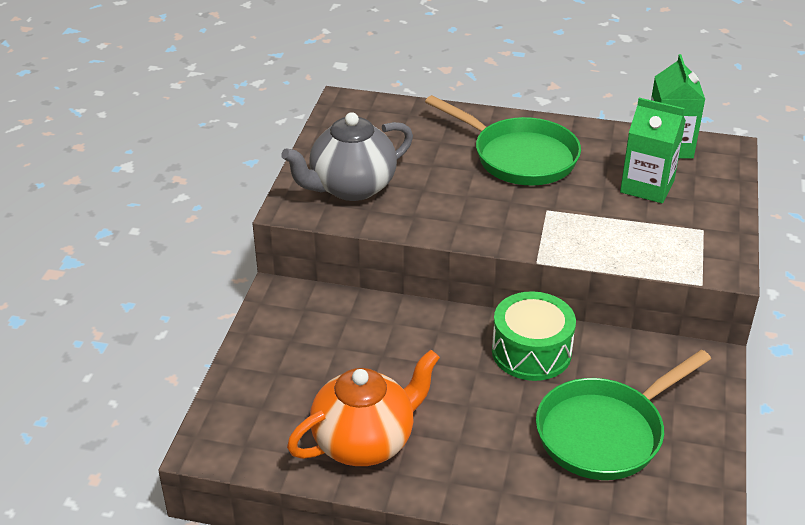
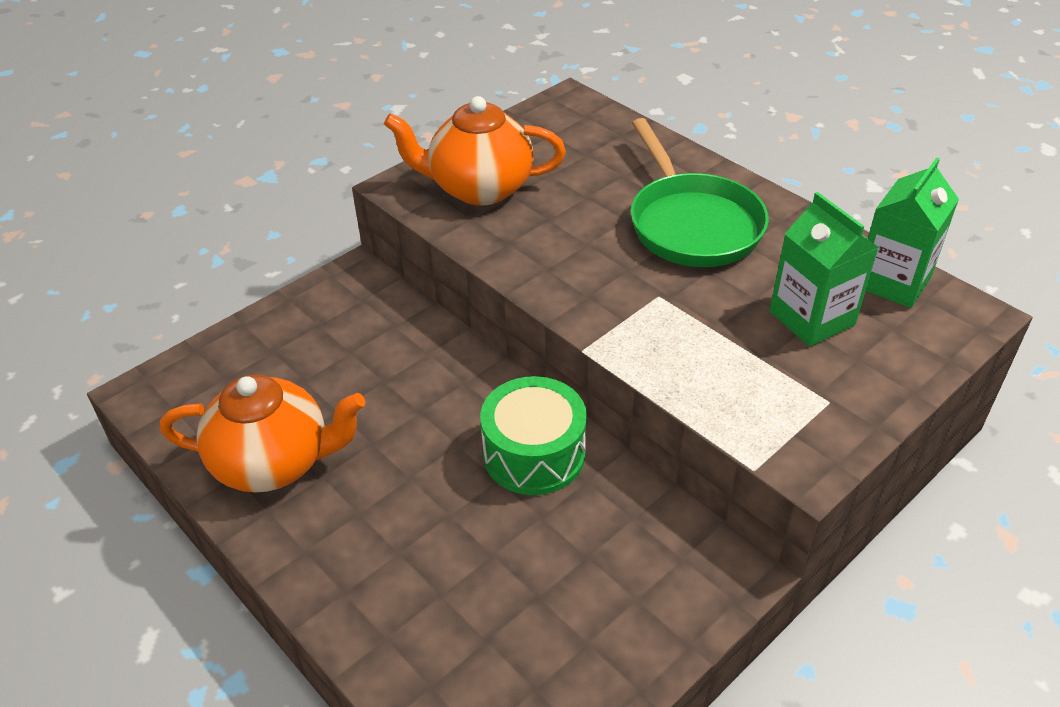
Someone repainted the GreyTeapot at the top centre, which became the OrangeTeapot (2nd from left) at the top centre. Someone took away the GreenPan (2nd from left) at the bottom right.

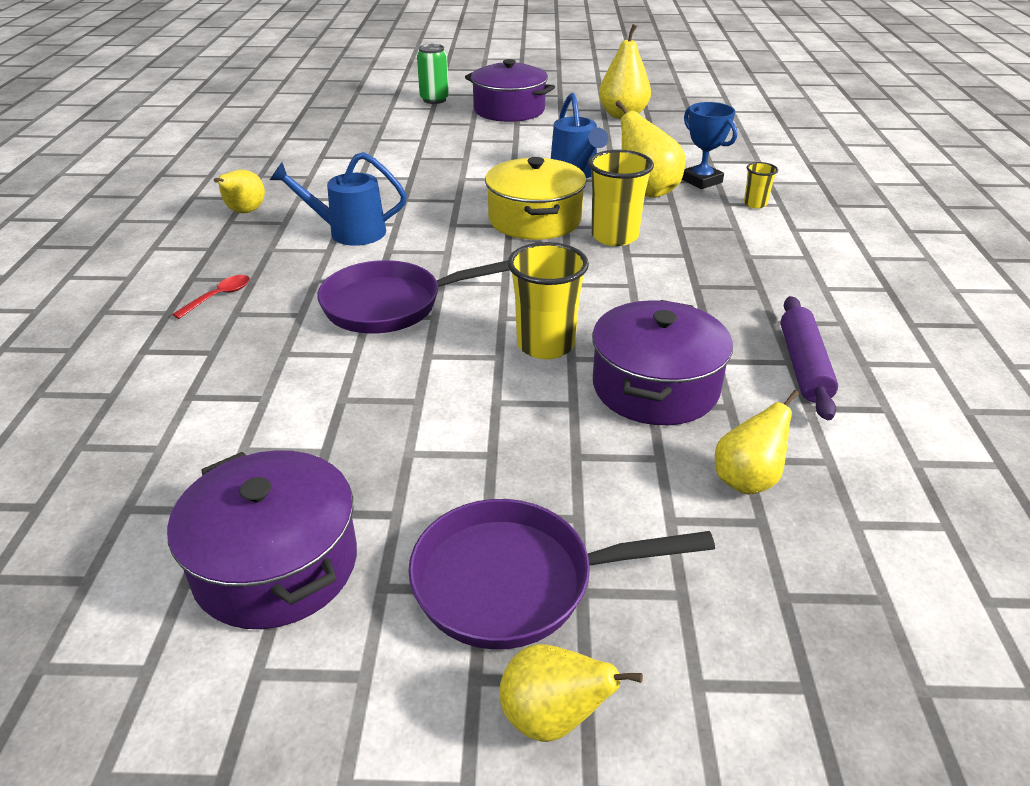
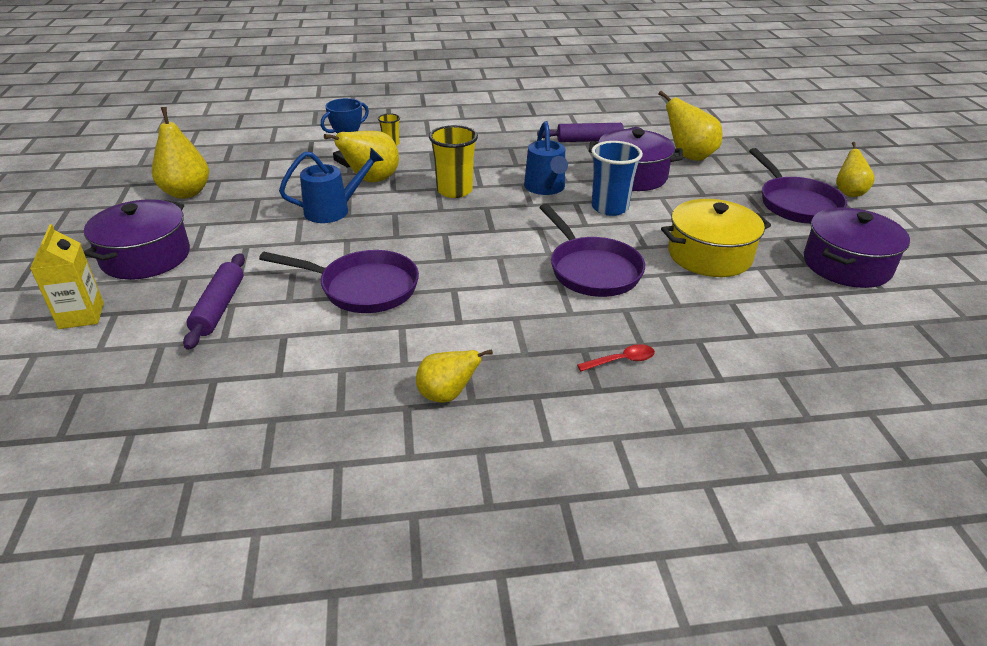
Someone rotated the RedSpoon at the middle left by 135 degrees clockwise. Someone carried the BlueWateringCan (1st from left in the first image) from the top left to the top centre. Someone swapped the GreenCan at the top centre for the YellowCarton at the middle left. Someone carried the YellowPot from the top centre to the middle right. Someone repainted the YellowCup (1st from left) at the centre, which became the BlueCup at the top centre. Someone scaled the YellowPear (5th from left in the first image) at the middle right by 1.52. Someone put down the PurpleRollingPin (1st from left) at the middle left. Someone put down the PurplePan (1st from left) at the centre.

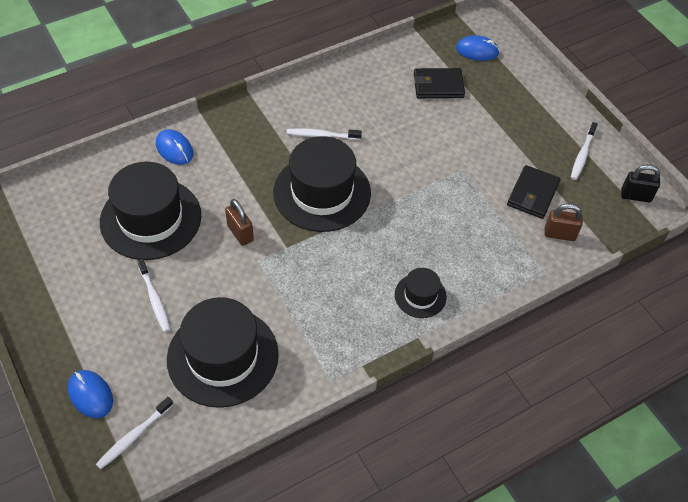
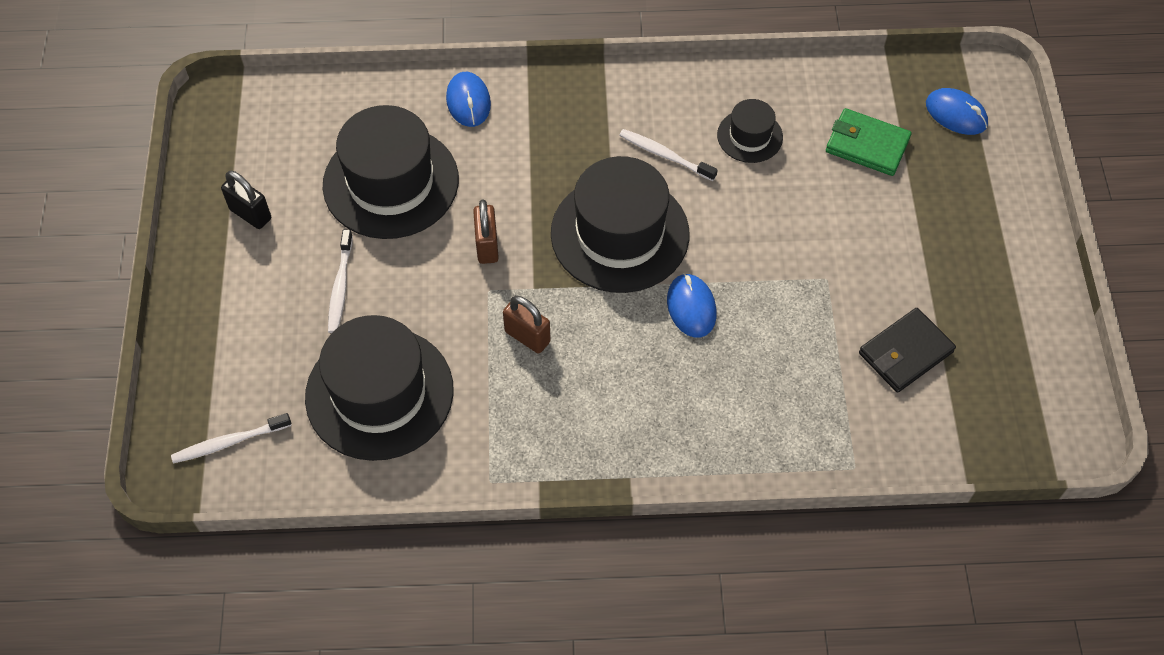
Someone carried the BlueMouse (1st from left in the first image) from the bottom left to the centre. Someone carried the BlackHat (4th from left) from the centre to the top centre. Someone repainted the BlackWallet (1st from left) at the top centre, which became the GreenWallet at the top right. Someone carried the BrownPadlock (2nd from left) from the middle right to the centre. Someone took away the WhiteToothbrush (4th from left) at the top right. Someone carried the BlackPadlock from the middle right to the top left.

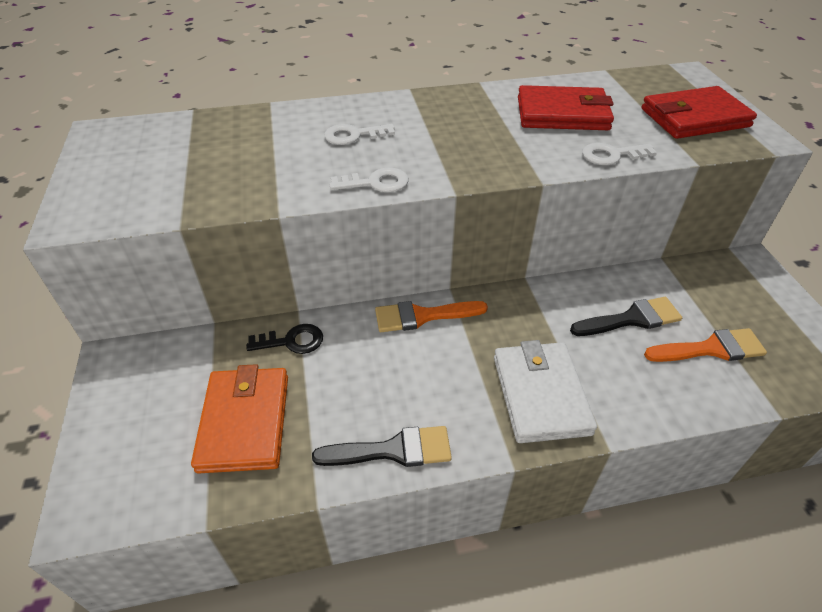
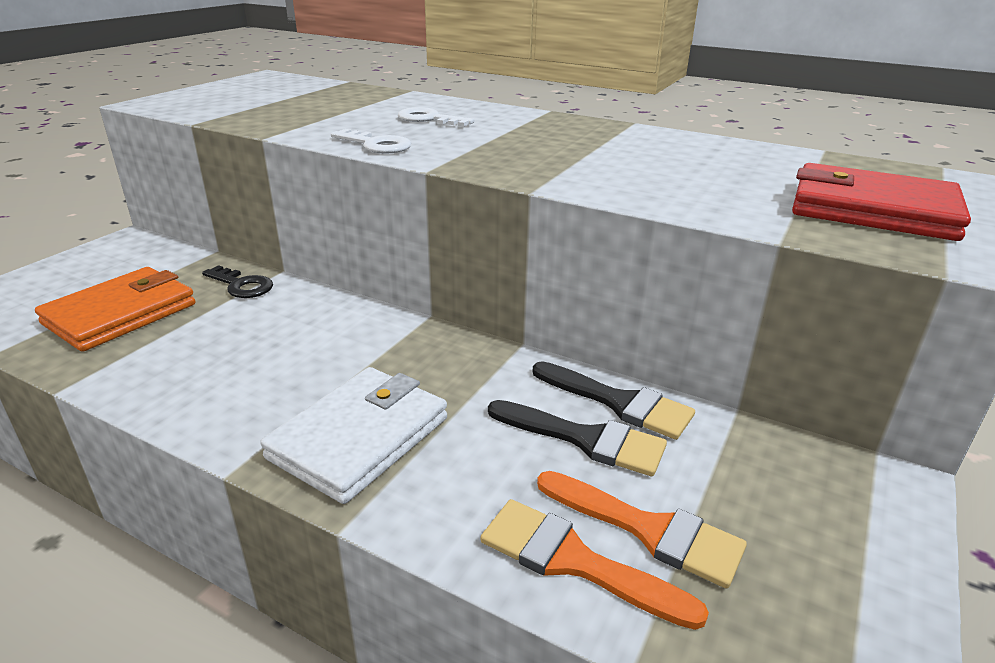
Someone carried the BlackBrush (1st from left in the first image) from the bottom centre to the centre. Someone carried the OrangeBrush (1st from left) from the centre to the bottom centre. Someone took away the RedWallet (1st from left) at the top right. Someone took away the WhiteKey (3rd from left) at the top right.

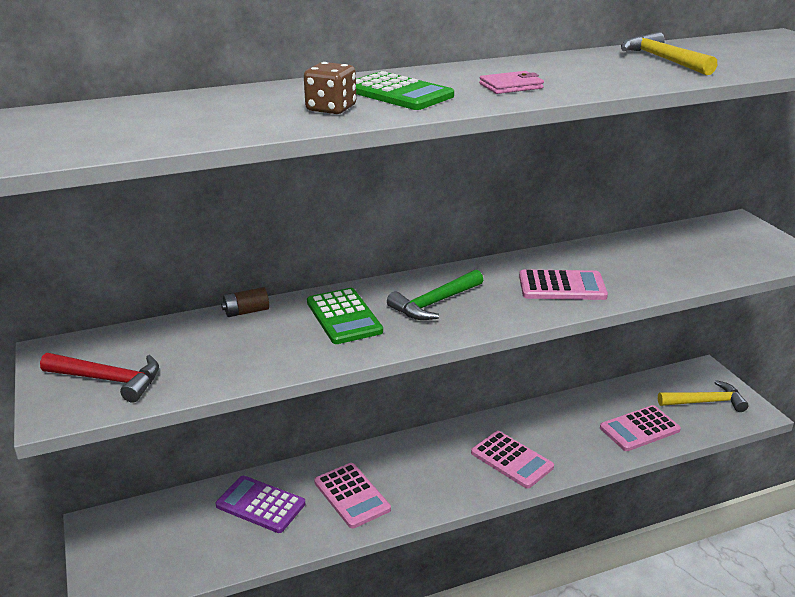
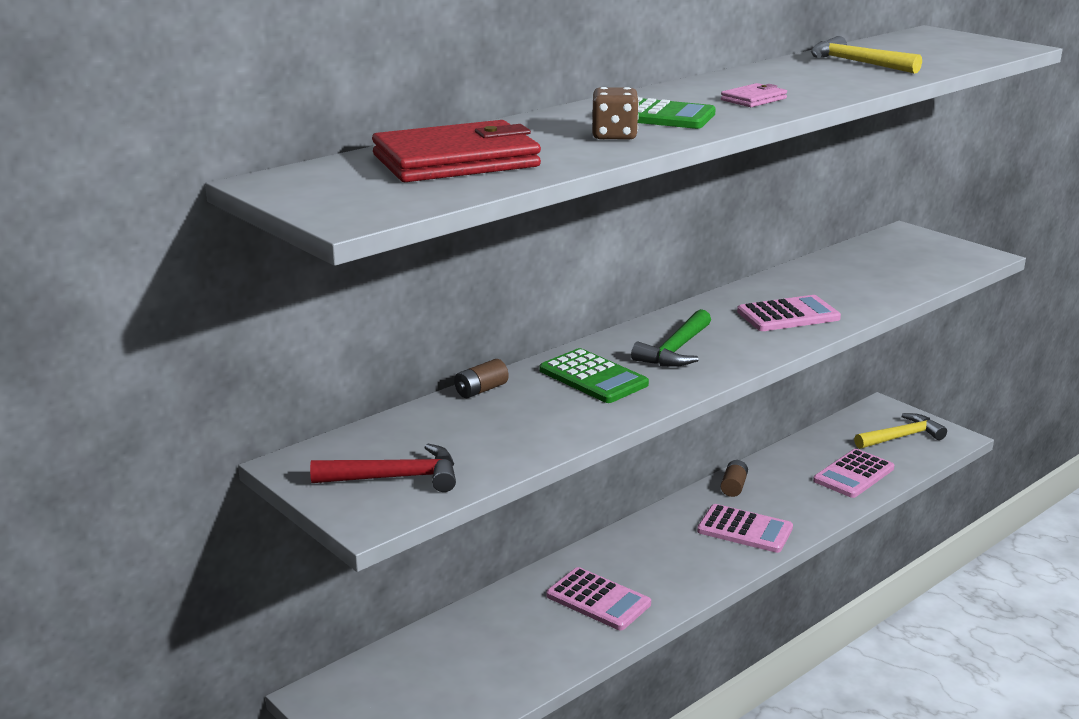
Someone took away the PurpleCalculator at the bottom left. Someone put down the RedWallet at the top centre. Someone put down the BrownBattery (2nd from left) at the middle right.

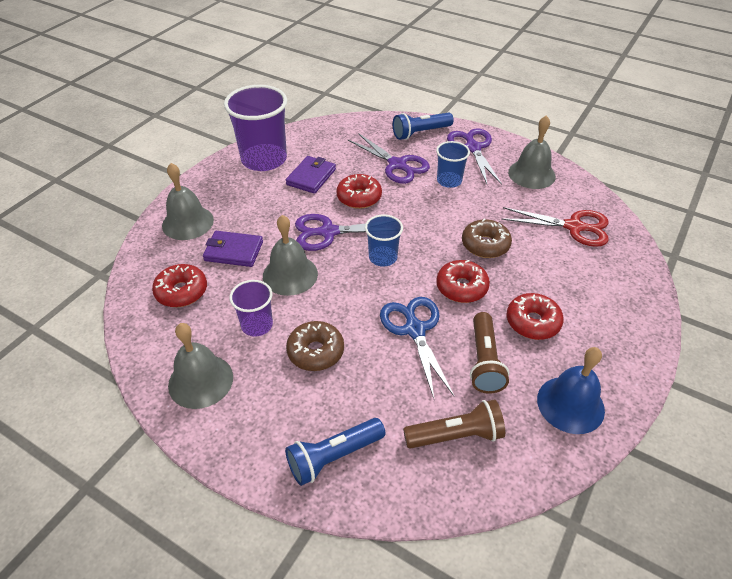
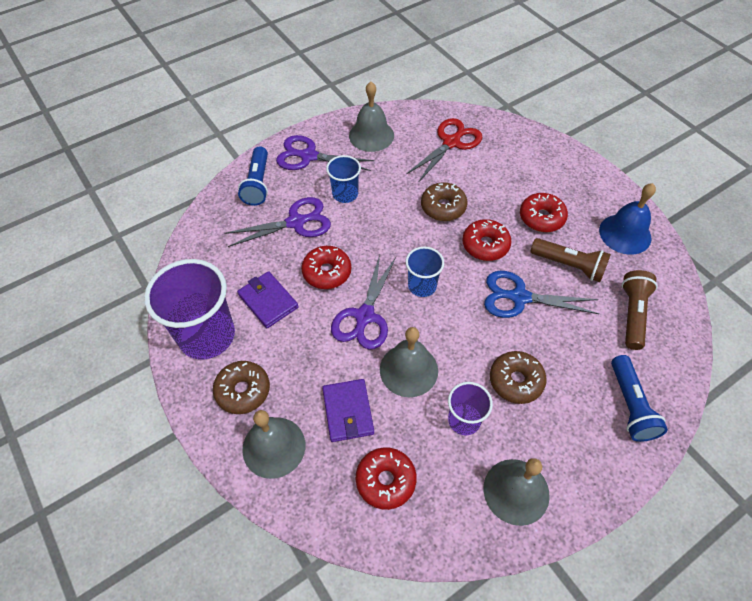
Someone rotated the PurpleWallet (1st from left in the first image) at the middle left by 45 degrees counterclockwise. Someone put down the BrownDonut (1st from left) at the middle left.

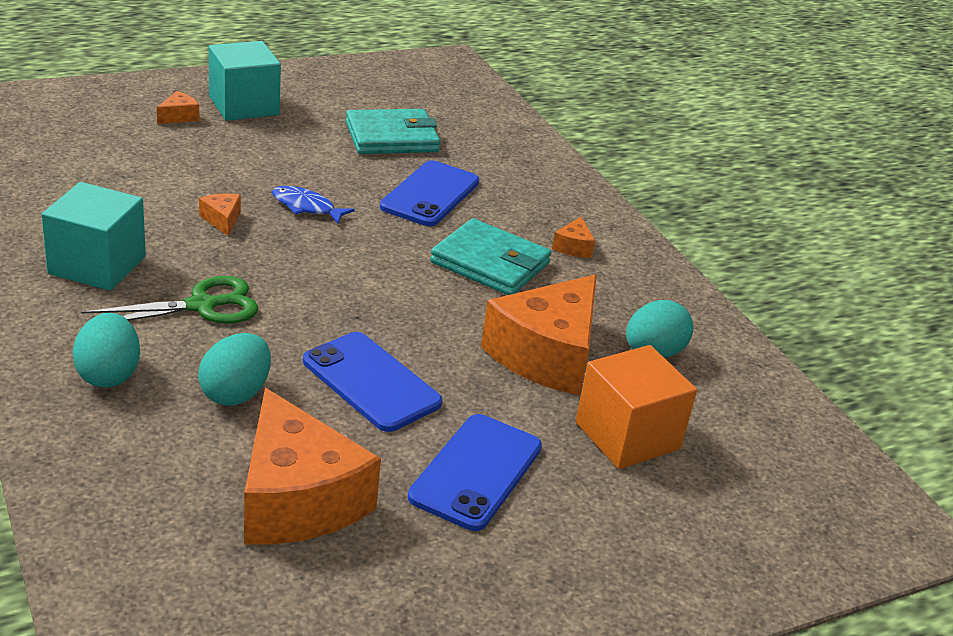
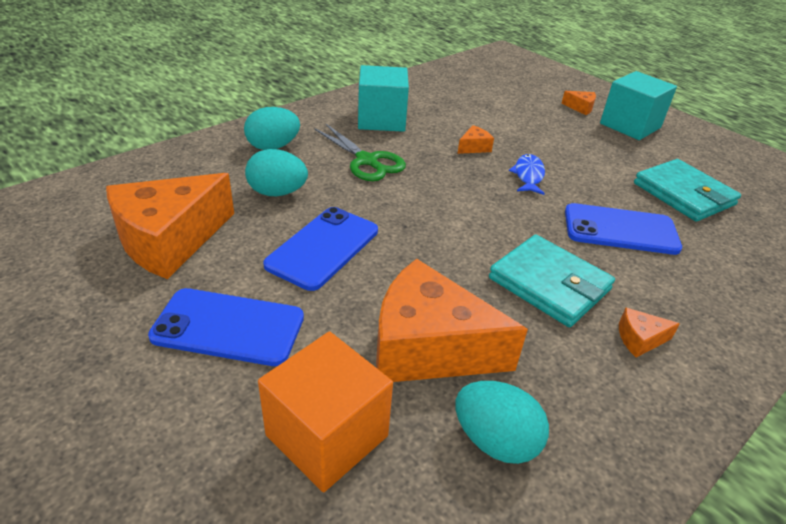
Someone rotated the TurquoiseWallet (2nd from left in the first image) at the centre by 60 degrees counterclockwise.

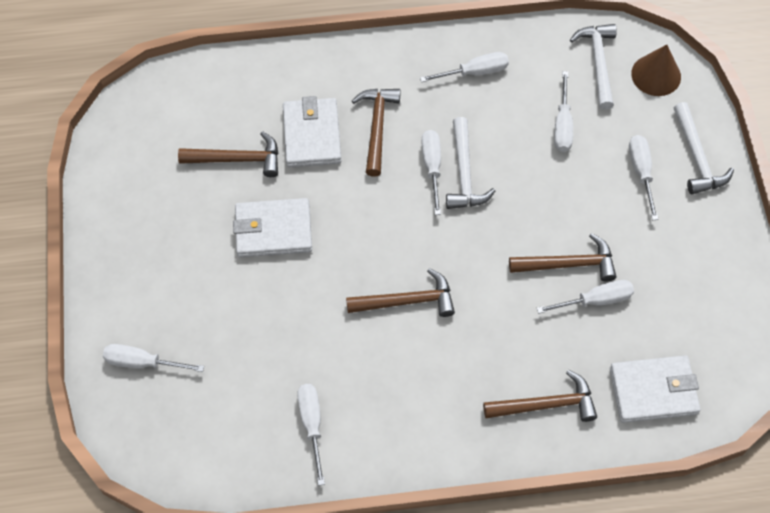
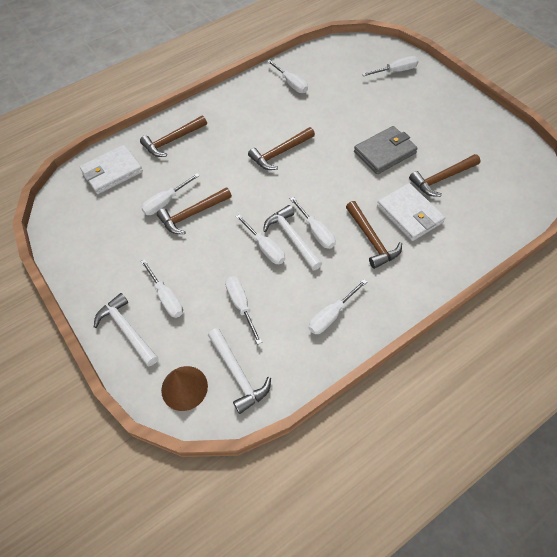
Someone repainted the WhiteWallet (1st from left) at the centre, which became the GreyWallet at the top right. Someone put down the WhiteScrewdriver (4th from left) at the centre.

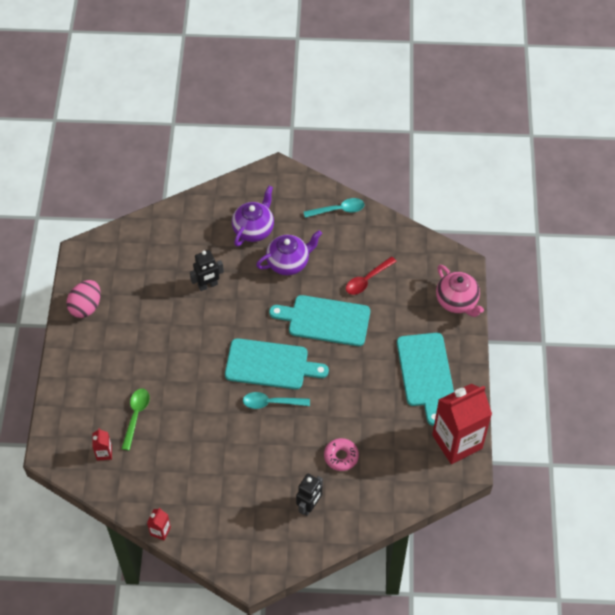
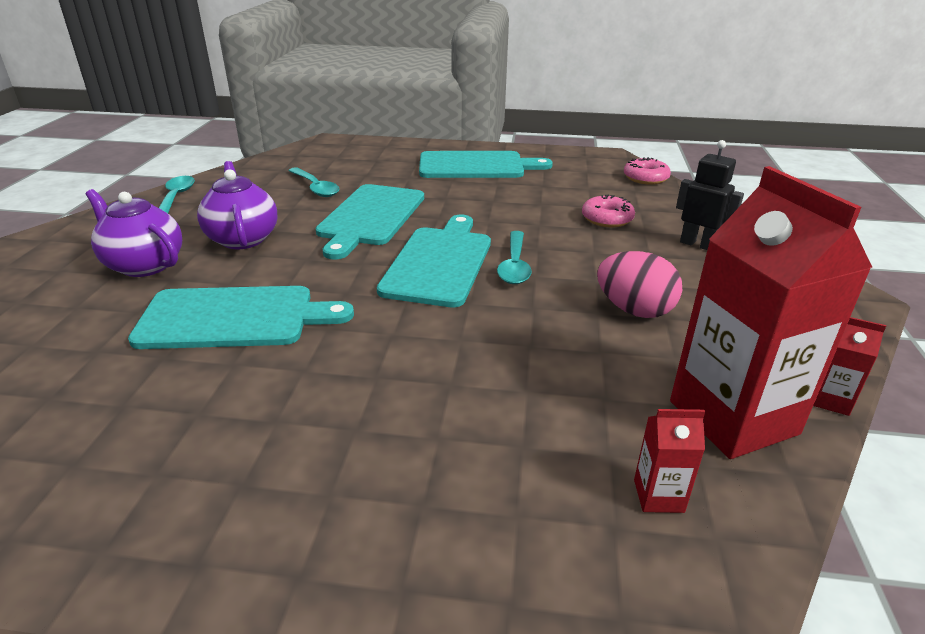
Someone carried the PinkEgg from the middle left to the middle right. Someone took away the GreenSpoon at the bottom left. Someone swapped the BlackRobot (1st from left) at the centre for the TurquoiseCuttingBoard (1st from left) at the middle left. Someone repainted the RedSpoon at the centre, which became the TurquoiseSpoon (2nd from left) at the top centre. Someone carried the RedCarton (3rd from left in the first image) from the bottom right to the middle right. Someone took away the PinkTeapot at the middle right. Someone put down the PinkDonut (2nd from left) at the top right.

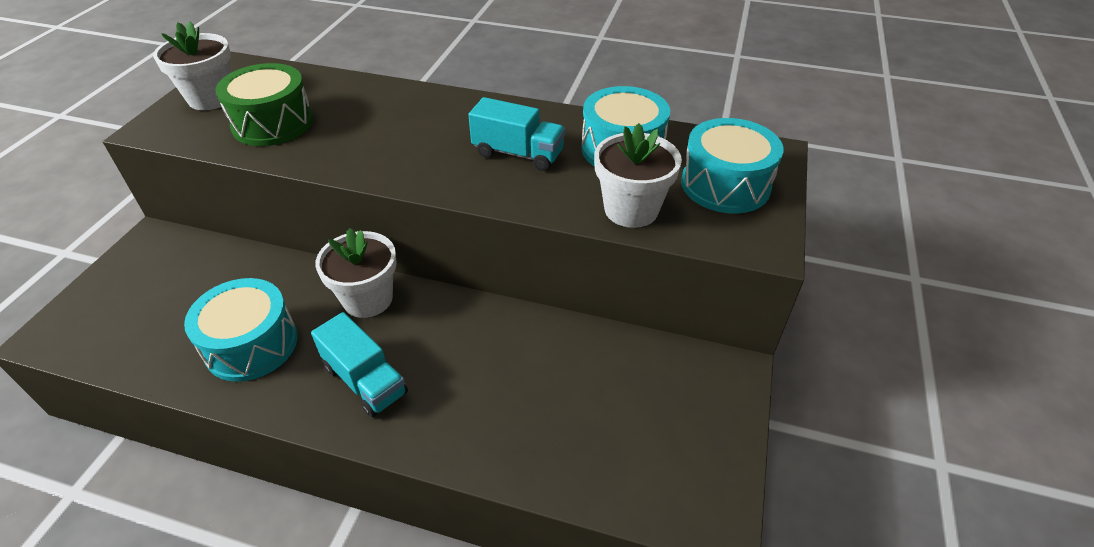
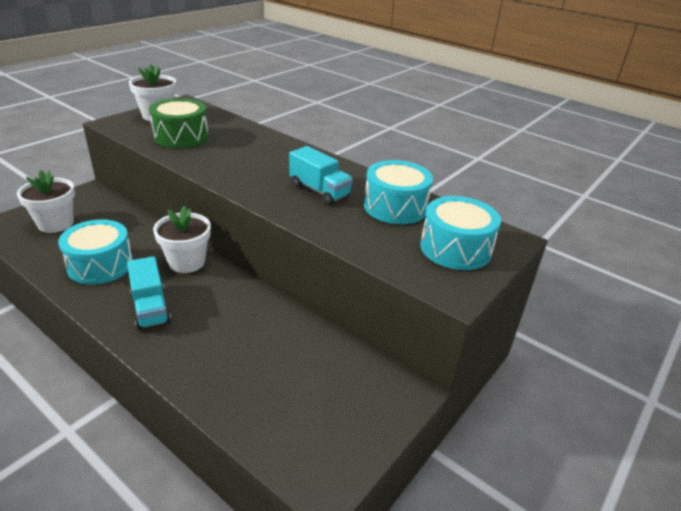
Someone carried the WhiteFlowerPot (3rd from left in the first image) from the top centre to the middle left.

